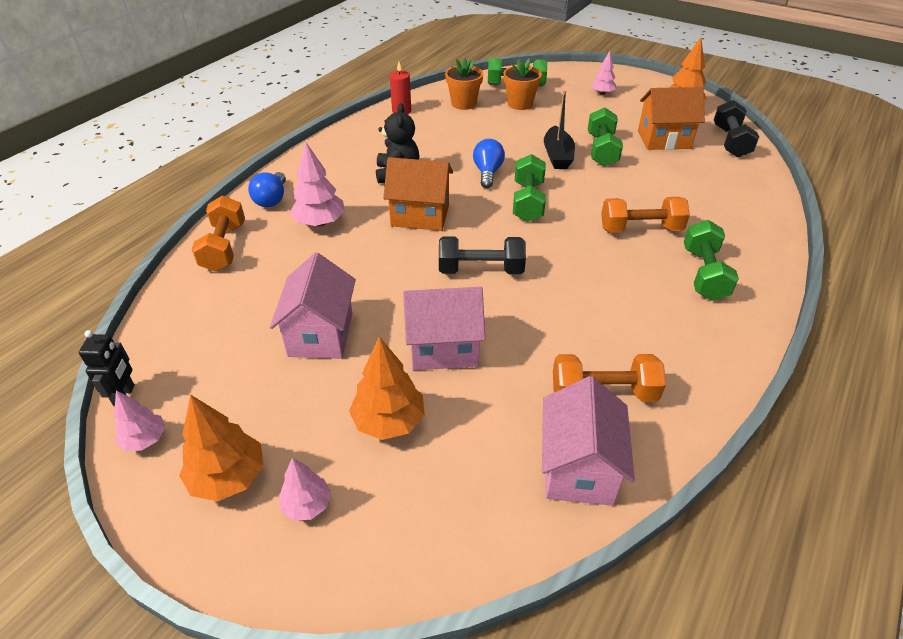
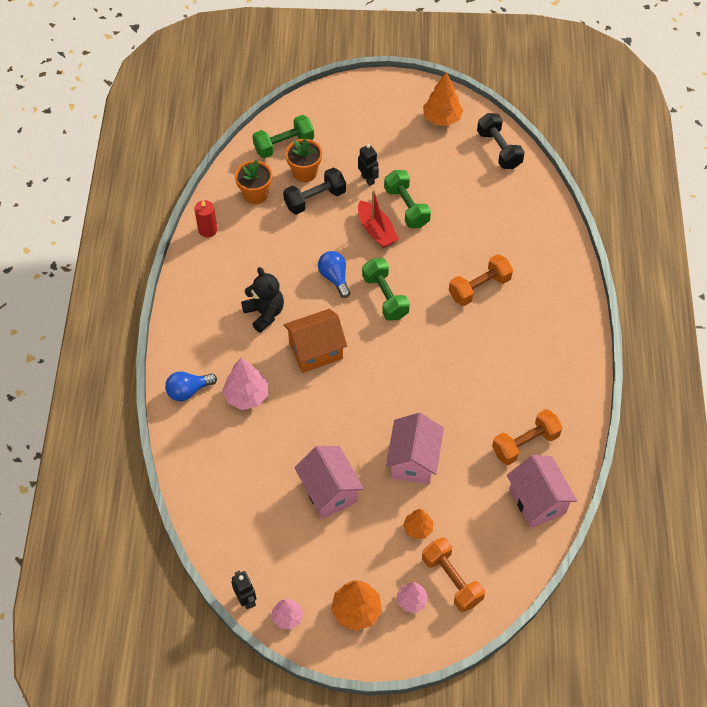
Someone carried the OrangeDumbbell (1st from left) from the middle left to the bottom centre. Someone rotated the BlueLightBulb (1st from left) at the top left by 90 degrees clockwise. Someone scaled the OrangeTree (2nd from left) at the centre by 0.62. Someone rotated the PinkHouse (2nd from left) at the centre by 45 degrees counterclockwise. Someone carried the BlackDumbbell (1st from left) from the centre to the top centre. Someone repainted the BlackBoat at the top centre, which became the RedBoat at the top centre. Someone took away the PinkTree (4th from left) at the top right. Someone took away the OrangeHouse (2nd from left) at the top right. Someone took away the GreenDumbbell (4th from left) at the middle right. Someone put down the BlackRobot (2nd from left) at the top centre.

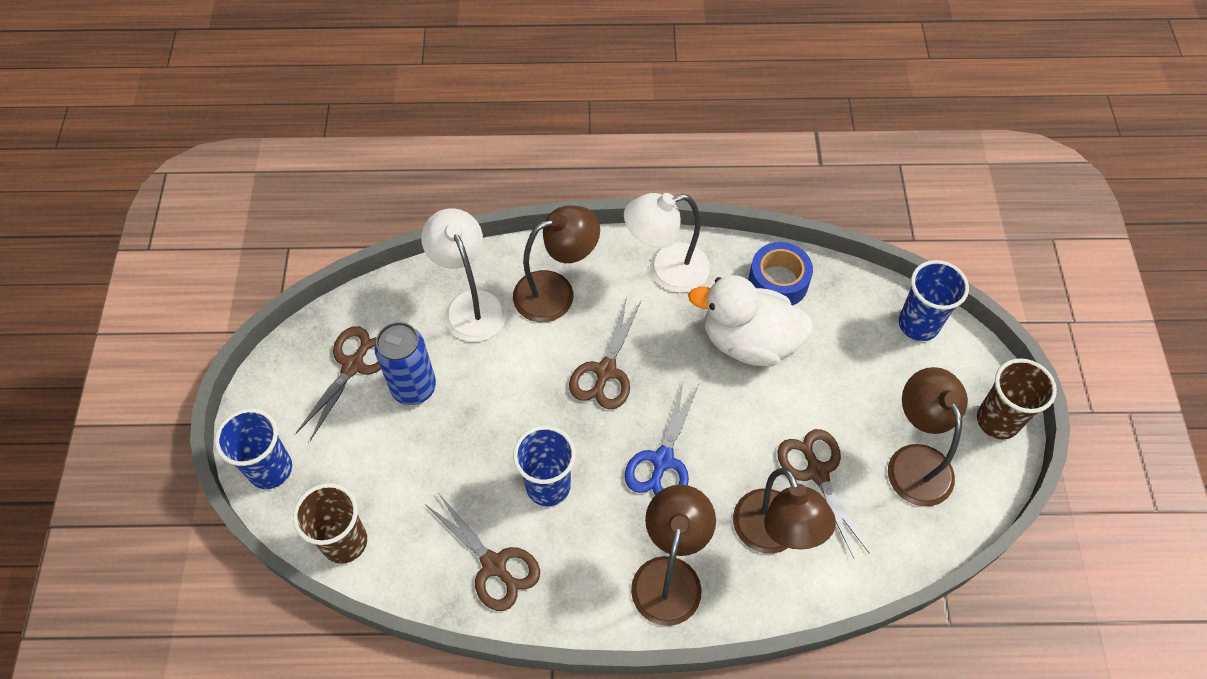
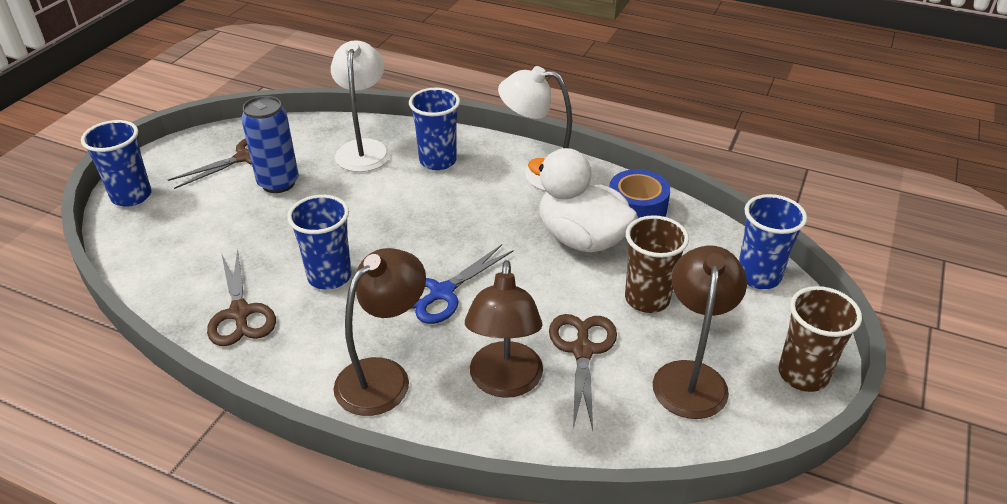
Someone carried the BrownCup (1st from left) from the bottom left to the centre. Someone swapped the BrownLamp (1st from left) at the centre for the BlueCup (3rd from left) at the top centre. Someone took away the BrownScissors (3rd from left) at the centre.

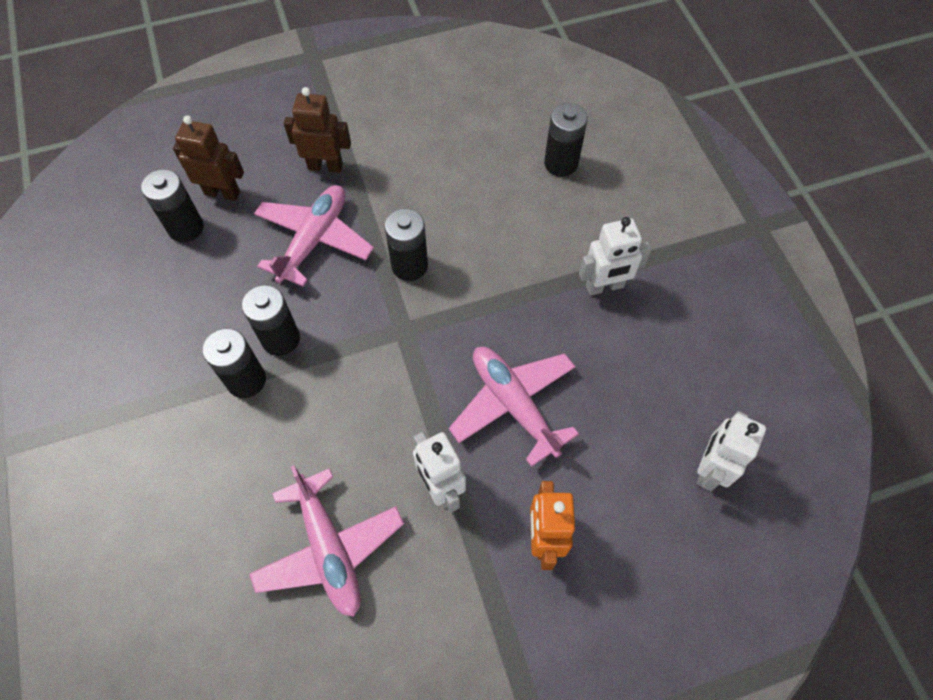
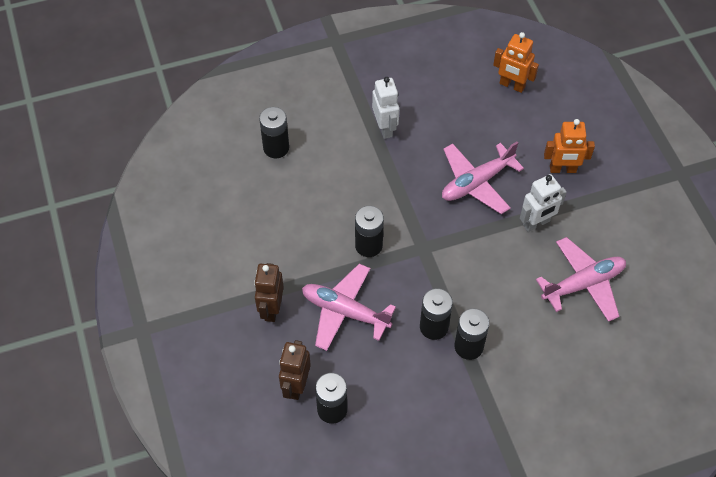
Someone repainted the WhiteRobot (3rd from left) at the middle right, which became the OrangeRobot (1st from left) at the top right.

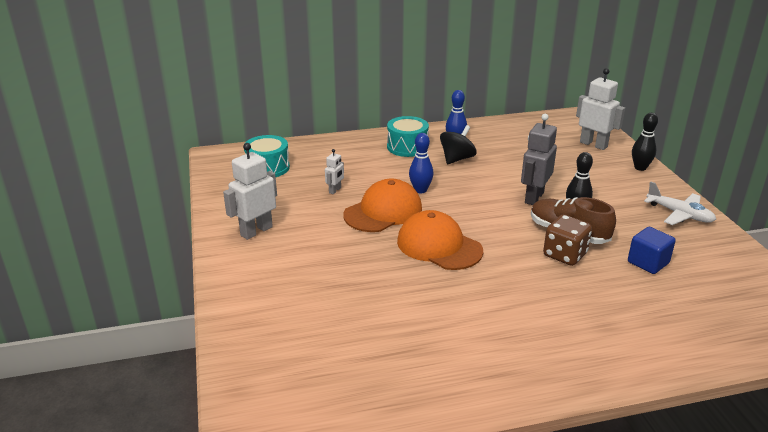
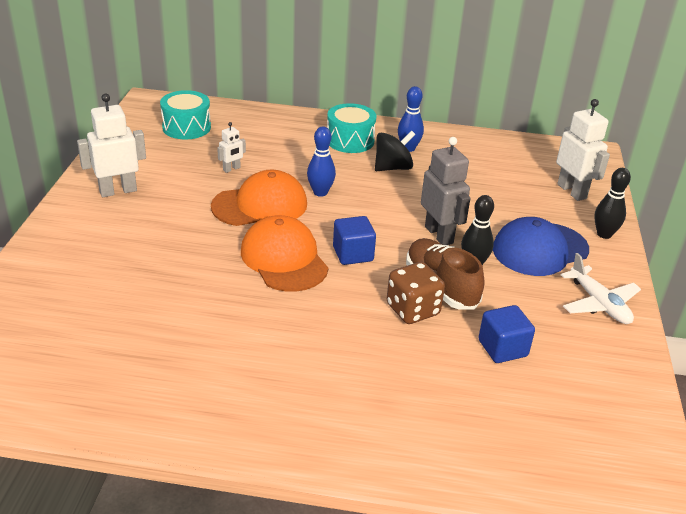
Someone rotated the GreyRobot at the middle right by 105 degrees clockwise. Someone put down the BlueCube (1st from left) at the centre. Someone put down the BlueCap at the middle right.

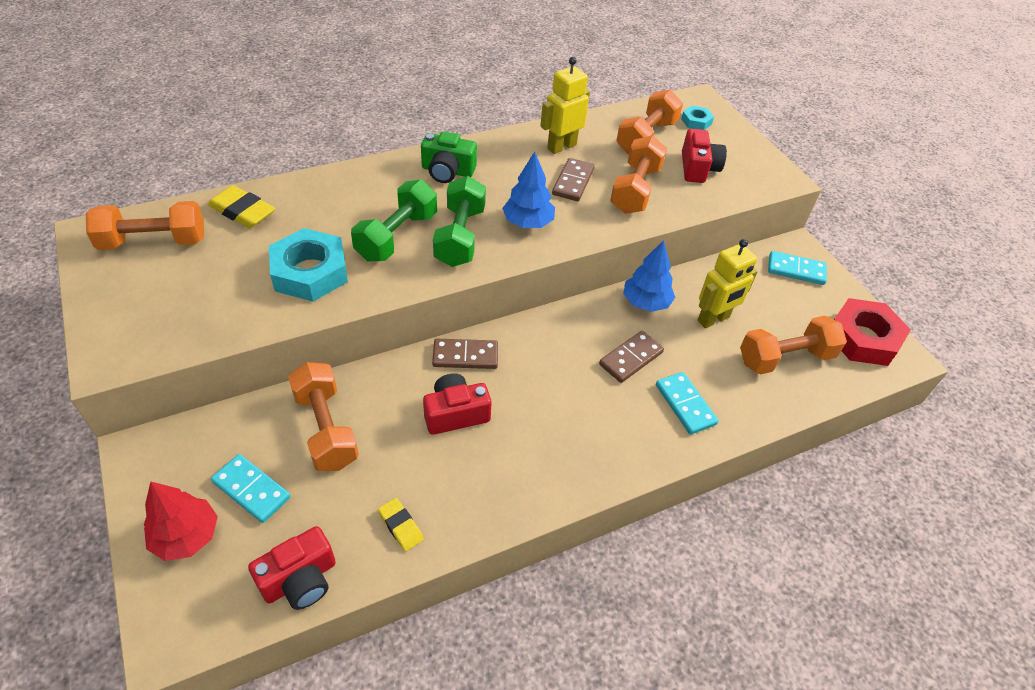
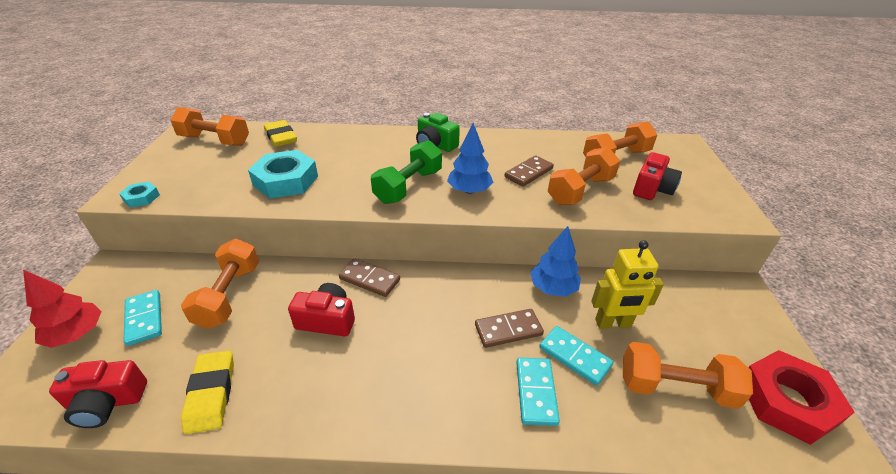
Someone took away the GreenDumbbell (1st from left) at the top centre. Someone scaled the YellowEraser (2nd from left in the first image) at the bottom centre by 1.65. Someone took away the YellowRobot (1st from left) at the top centre. Someone carried the TurquoiseNut (2nd from left in the first image) from the top right to the middle left. Someone carried the TurquoiseDomino (3rd from left) from the middle right to the bottom centre.

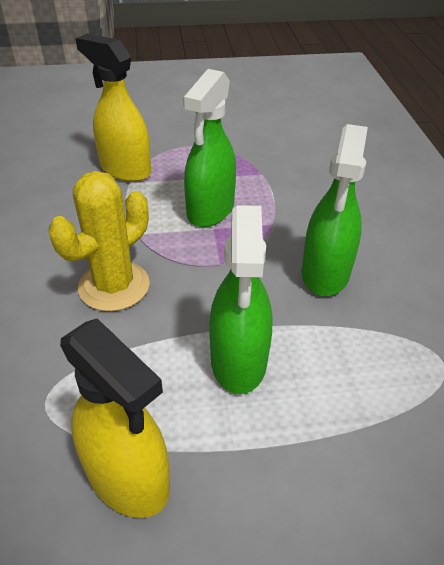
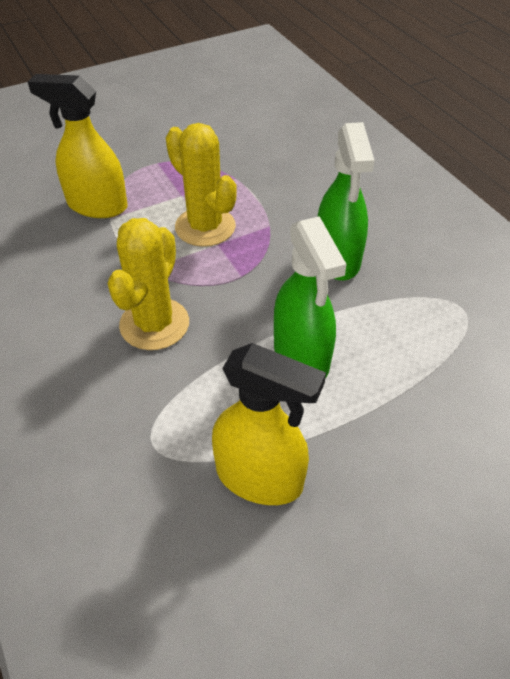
Someone swapped the GreenSprayBottle (1st from left) at the top centre for the YellowCactus (2nd from left) at the top centre.

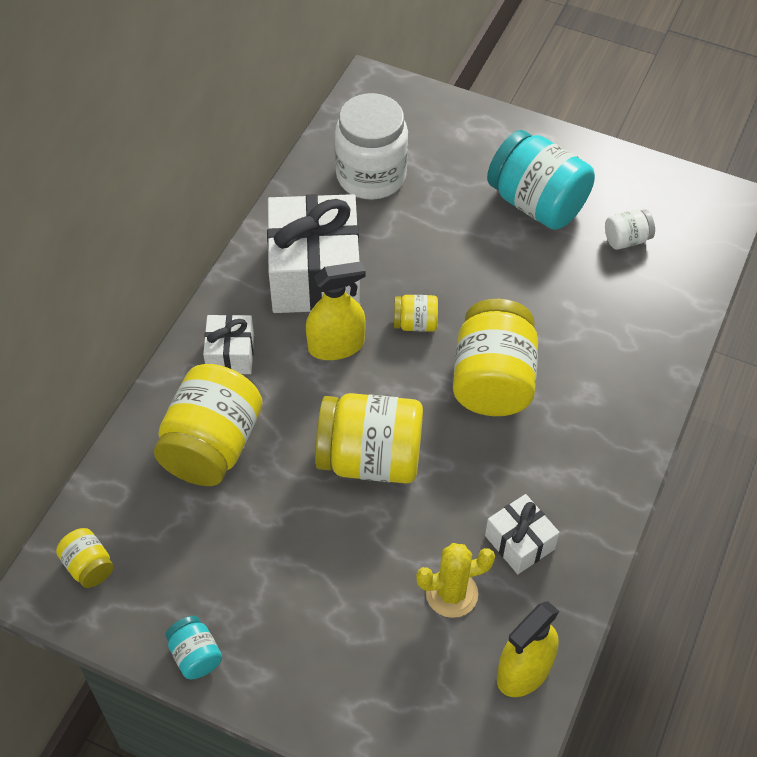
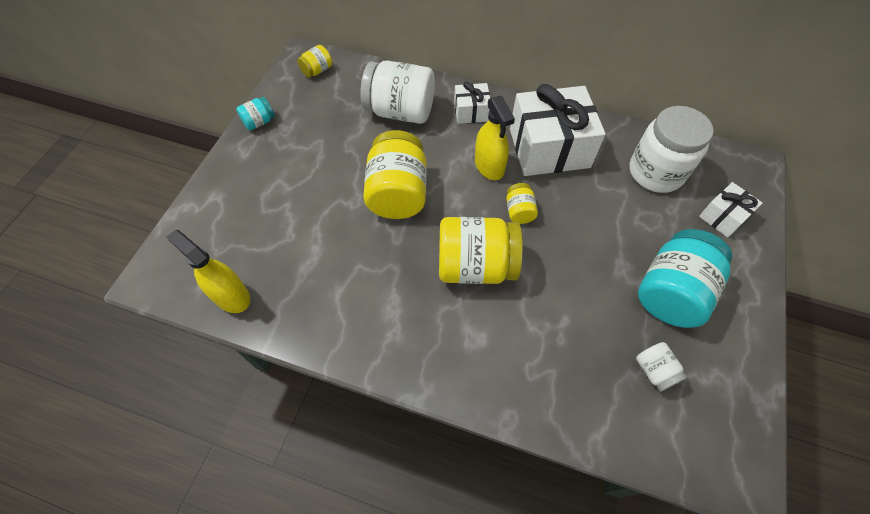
Someone repainted the YellowJar (2nd from left) at the middle left, which became the WhiteJar (1st from left) at the top centre. Someone took away the YellowCactus at the bottom centre. Someone carried the WhiteGift (3rd from left) from the bottom right to the middle right.

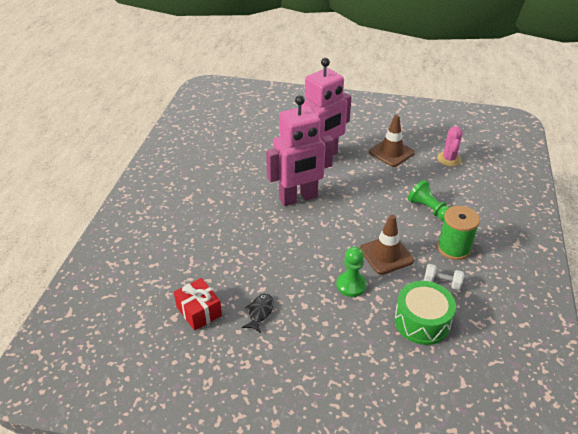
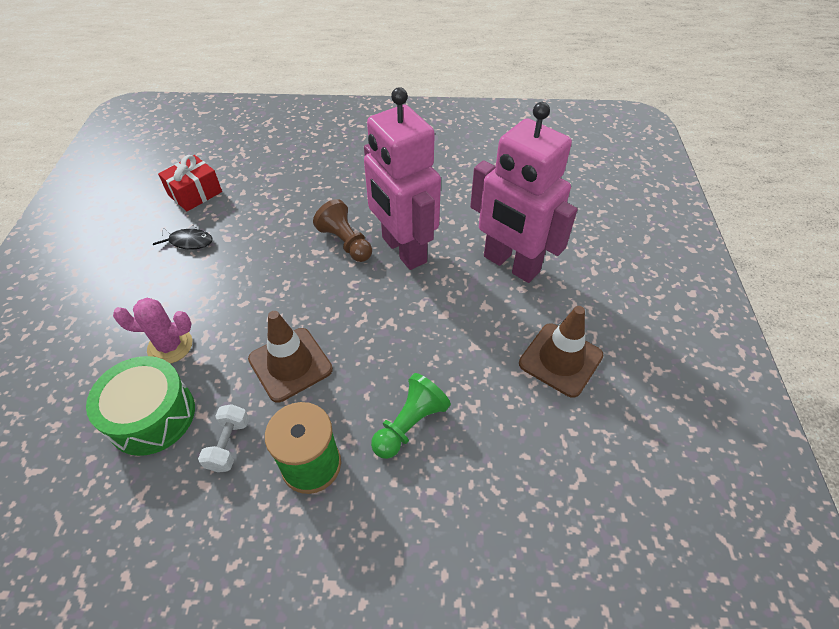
Someone took away the GreenPawn (1st from left) at the centre. Someone carried the PinkCactus from the middle right to the middle left. Someone put down the BrownPawn at the centre.

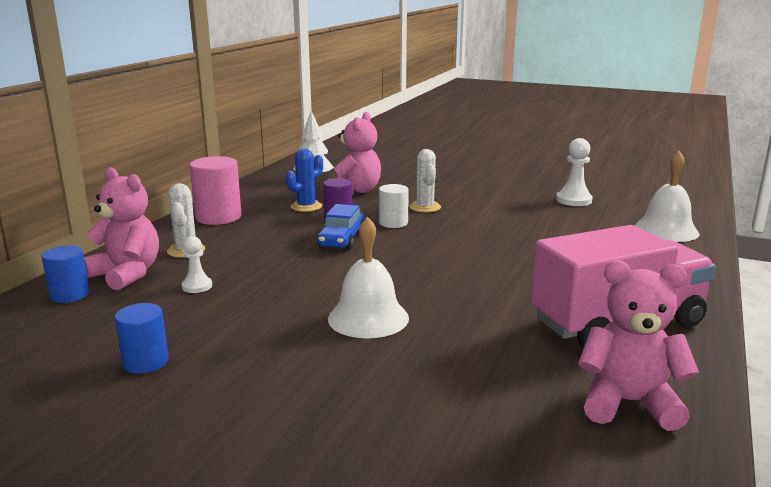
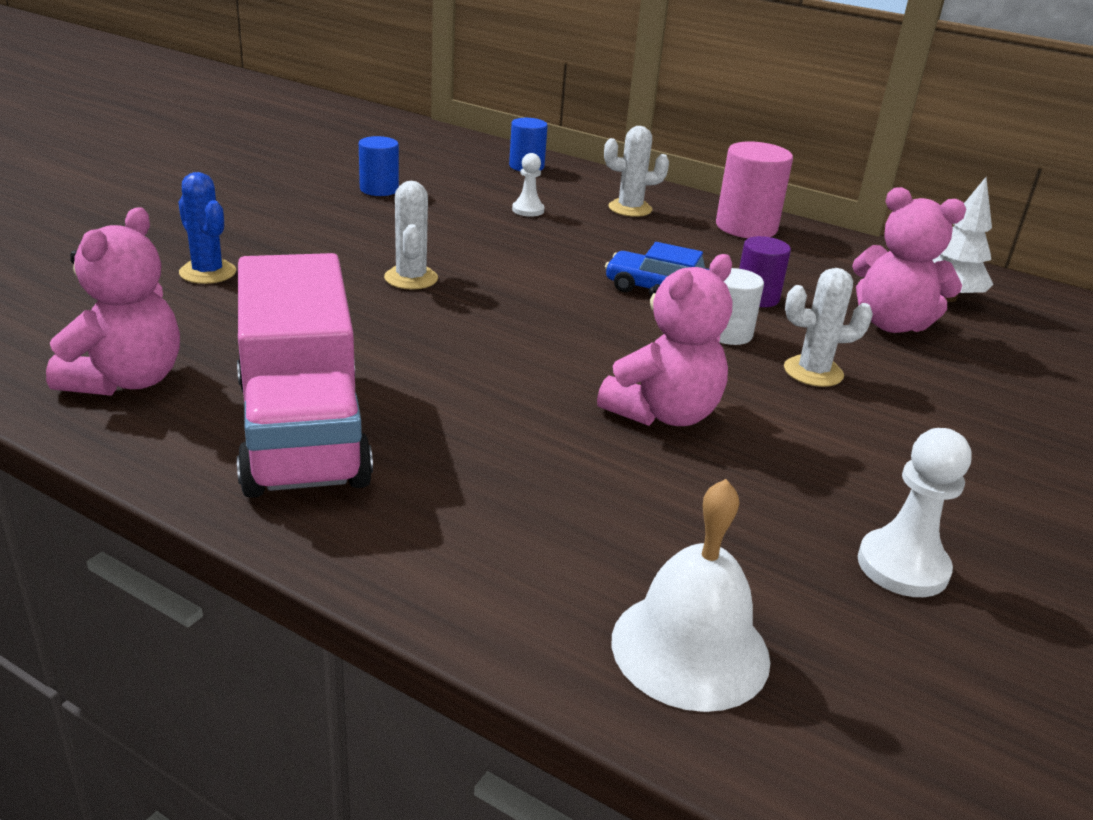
Someone carried the PinkTeddyBear (1st from left in the first image) from the middle left to the centre. Someone carried the BlueCactus from the centre to the top left. Someone swapped the WhiteBell (1st from left) at the centre for the WhiteCactus (1st from left) at the top centre.

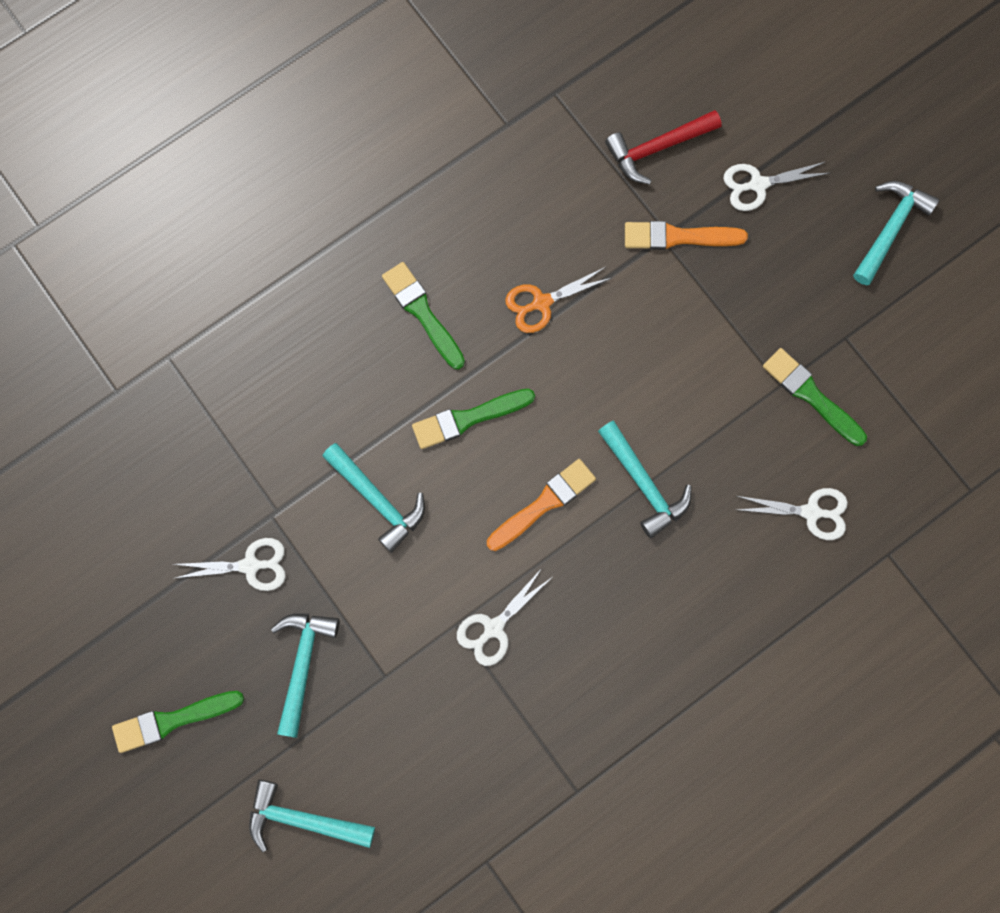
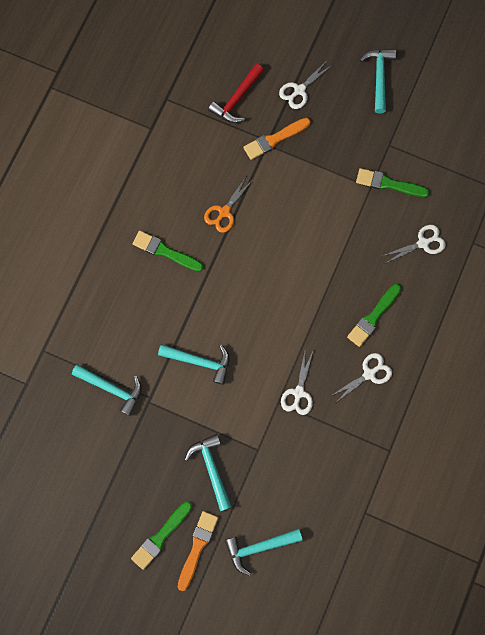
Someone carried the WhiteScissors (1st from left in the first image) from the middle left to the middle right. Someone carried the GreenBrush (3rd from left) from the centre to the middle right. Someone carried the OrangeBrush (1st from left) from the centre to the bottom centre. Someone carried the TurquoiseHammer (4th from left in the first image) from the centre to the middle left.

